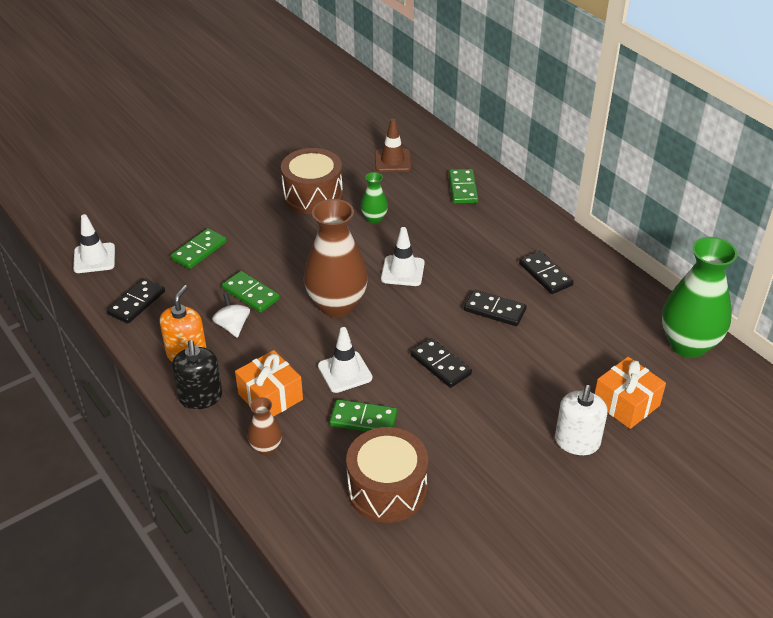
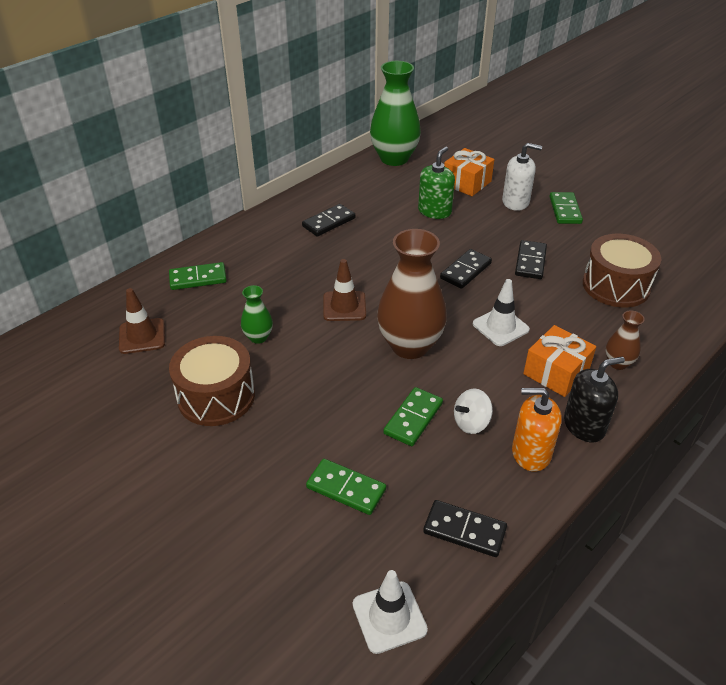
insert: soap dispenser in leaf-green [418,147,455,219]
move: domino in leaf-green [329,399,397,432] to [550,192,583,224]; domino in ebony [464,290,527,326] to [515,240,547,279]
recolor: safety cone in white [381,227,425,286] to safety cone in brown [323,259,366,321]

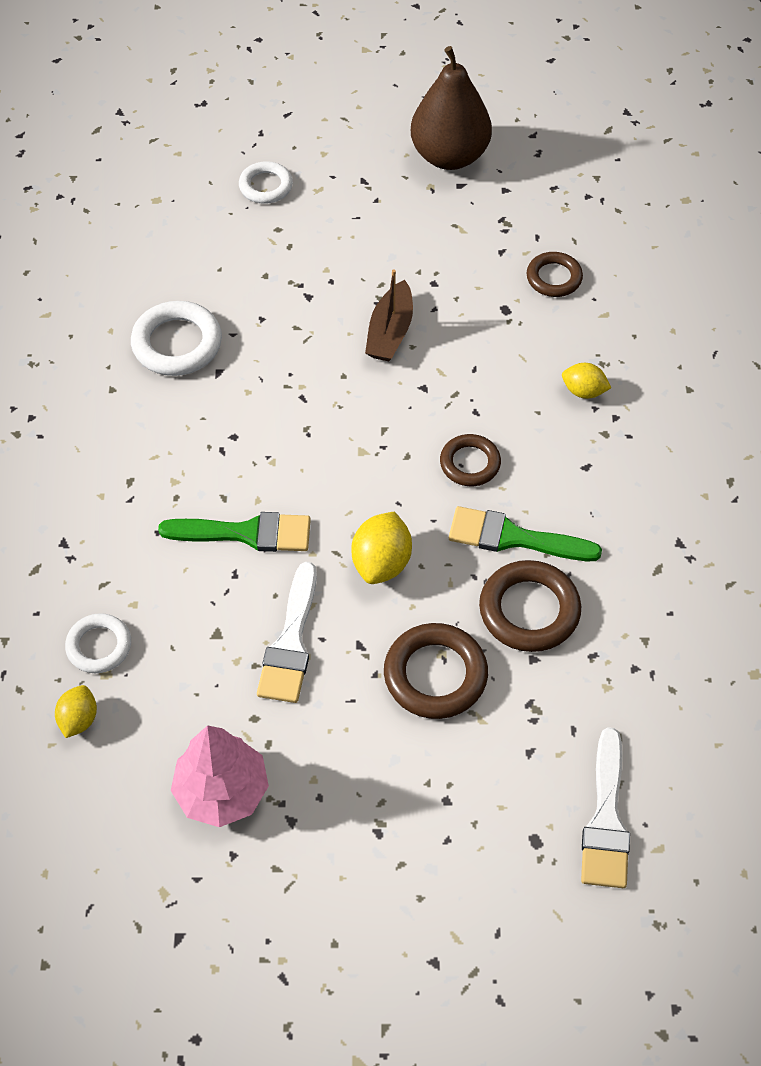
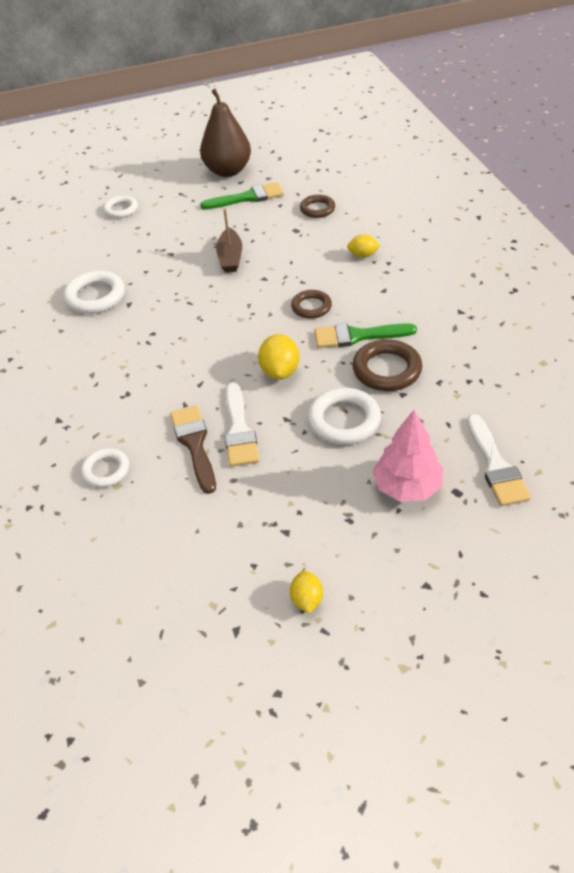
insert: paintbrush in brown [170,406,216,494]
move: citrus fruit in golden [55,685,97,738] to [290,571,323,614]; paintbrush in leaf-green [158,512,311,552] to [200,182,284,210]; tree in pink [171,725,269,827] to [372,410,443,502]
recolor: hoop in brown [384,623,488,719] to hoop in white [308,388,381,445]

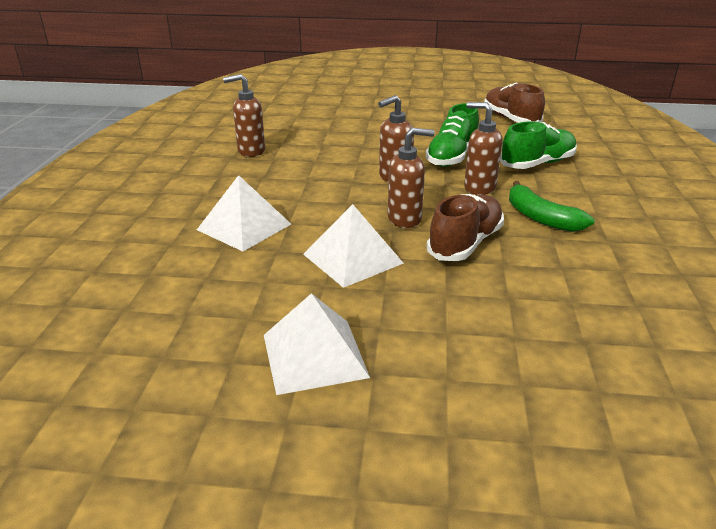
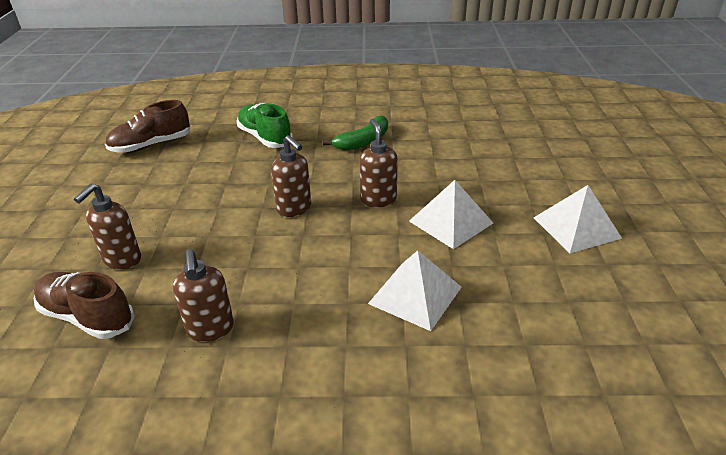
delete: sneaker in leaf-green [426,103,479,167]
move: sneaker in brown [427,194,504,261] to [33,272,135,339]; soap dispenser in brown [464,102,503,195] to [74,183,141,270]

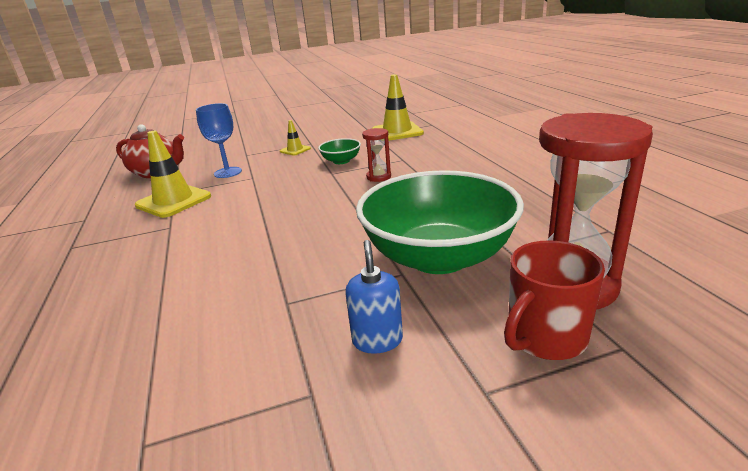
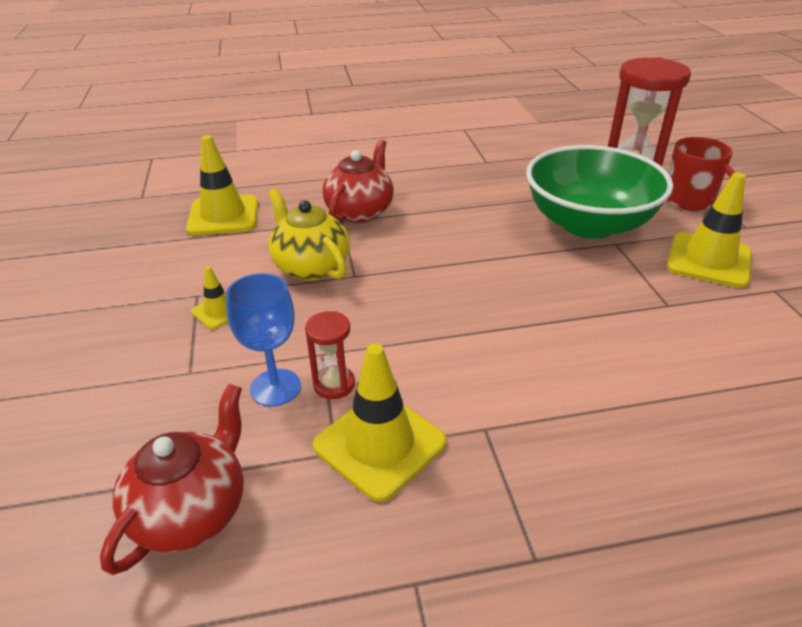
insert: teapot in scarlet [323,139,394,223]
move: sand timer in scarlet [362,128,391,182] to [305,311,355,399]
replace: deep dish in leaf-green [318,138,361,164] to teapot in golden [268,188,350,281]; soap dispenser in blue [345,240,403,354] to safety cone in golden [667,172,752,288]

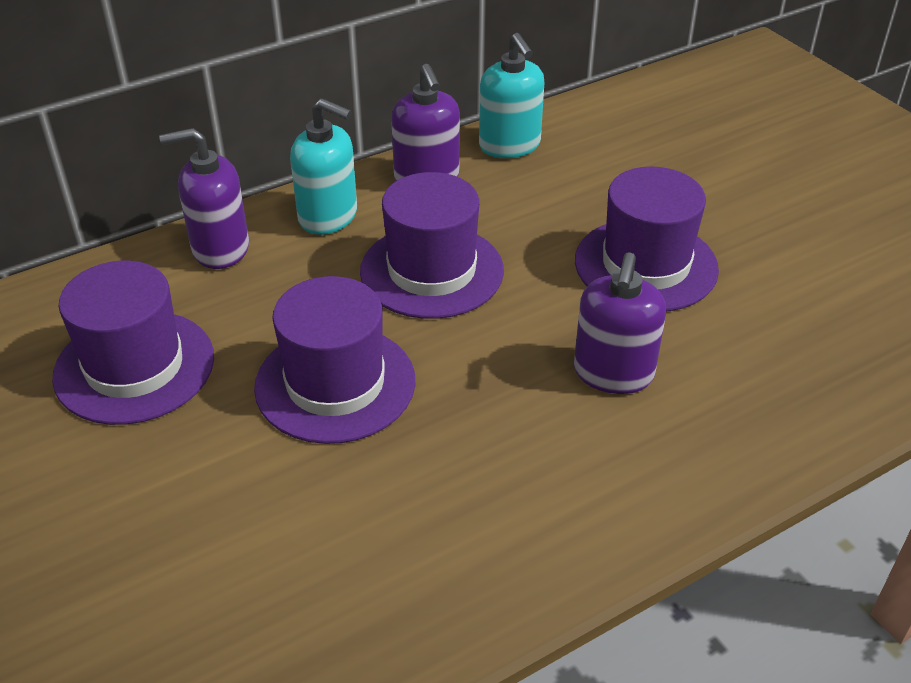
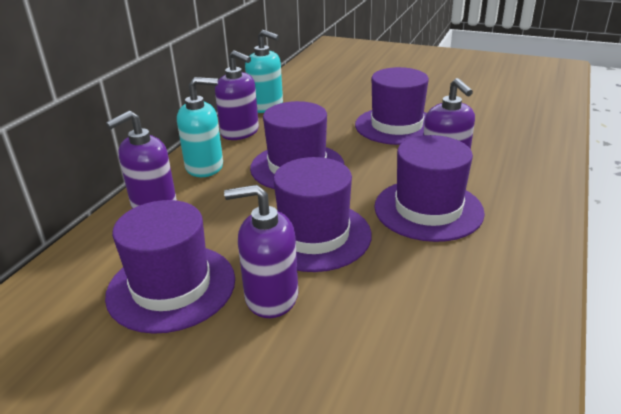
insert: soap dispenser in purple [224,185,298,318]; hat in purple [374,135,485,242]

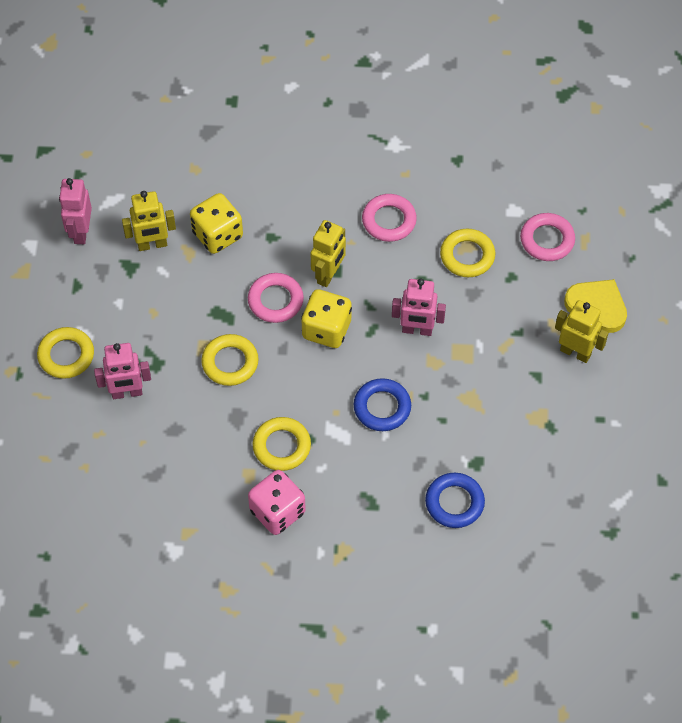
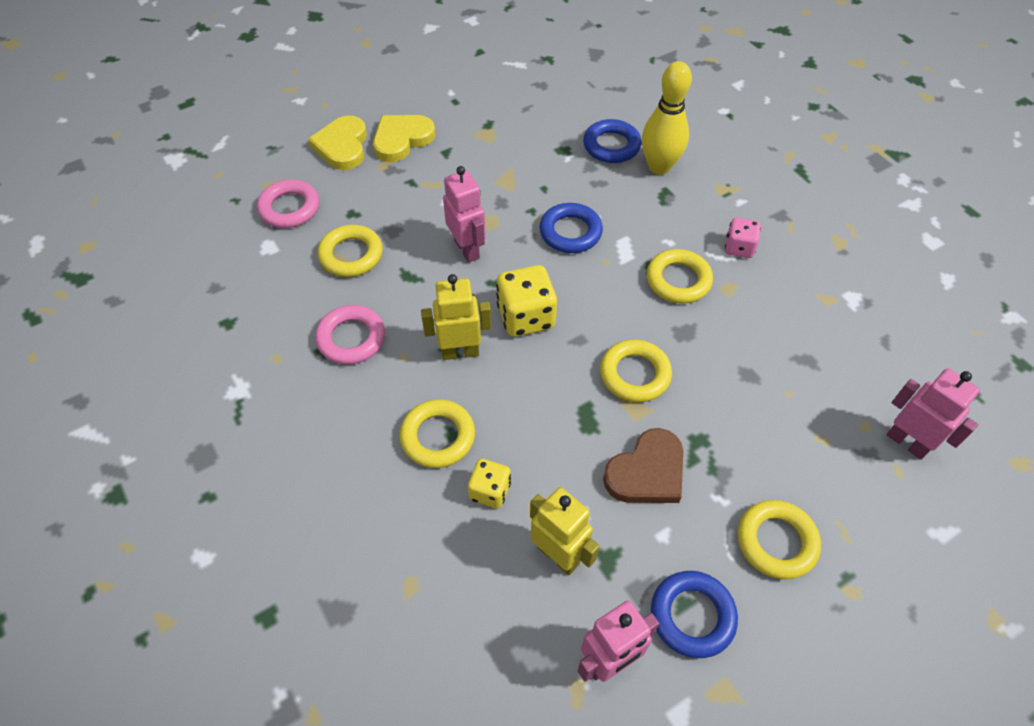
delete: hoop in pink [248,273,304,323]
insert: hoop in golden [400,399,475,468]; love heart in brown [603,428,683,503]; bowling pin in golden [642,61,692,175]; hoop in blue [651,571,738,658]
move: robot figure in pink [94,343,151,399] to [887,368,980,460]
replace: robot figure in golden [555,300,608,363] to love heart in golden [373,115,436,162]
resize: game die in golden [190,193,243,254] = [468,459,511,508] x0.61; game die in pink [248,470,306,535] = [725,218,761,258] x0.61

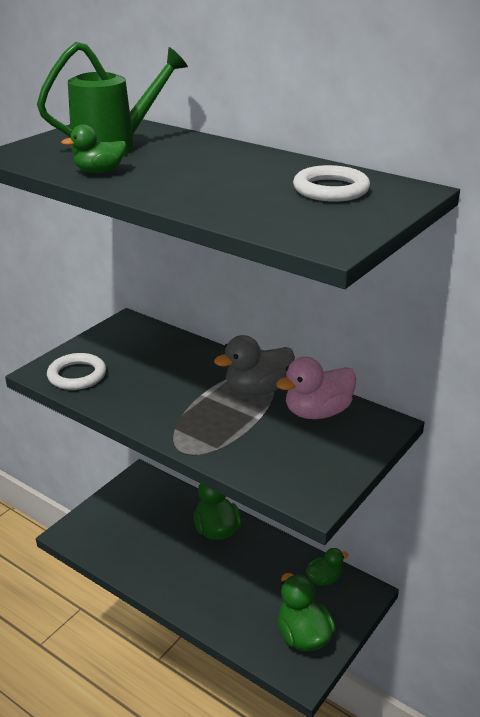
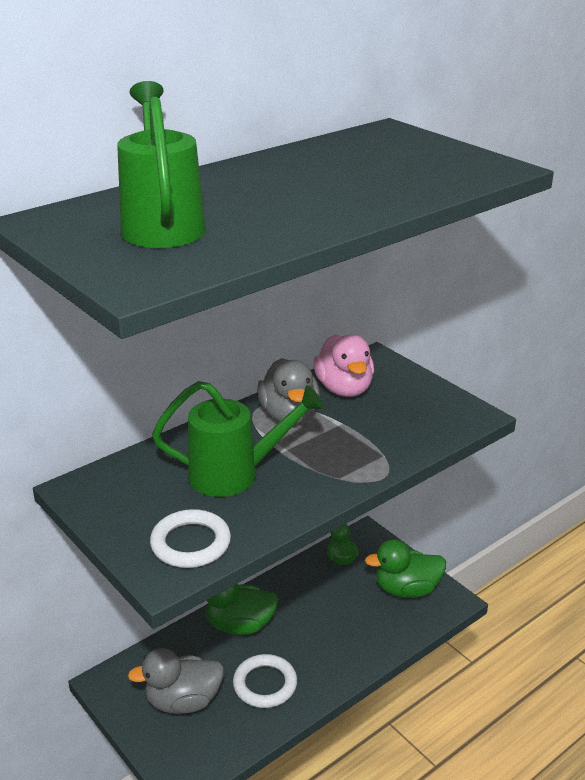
delete: rubber duck in leaf-green [61,125,126,173]
insert: rubber duck in ash-grey [128,648,224,714]; watering pot in leaf-green [152,381,325,497]
move: hoop in white [293,165,370,202] to [233,654,297,708]

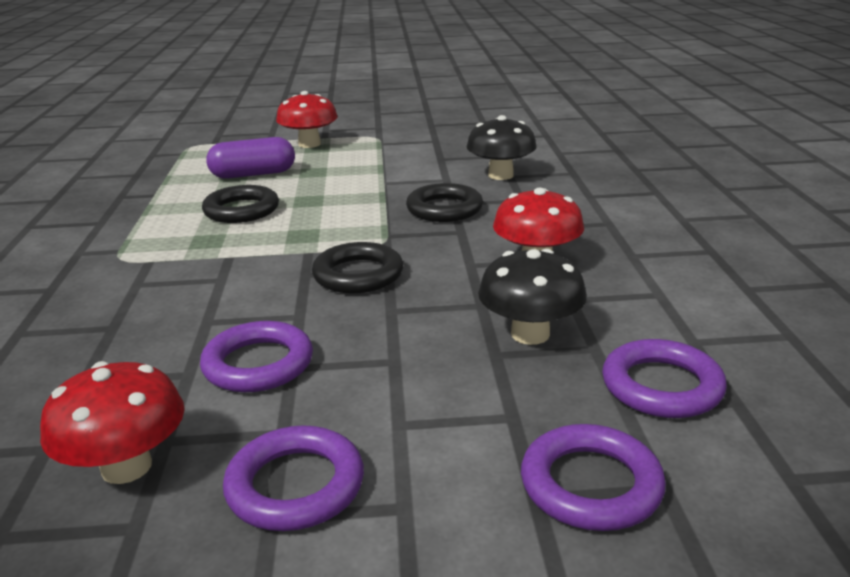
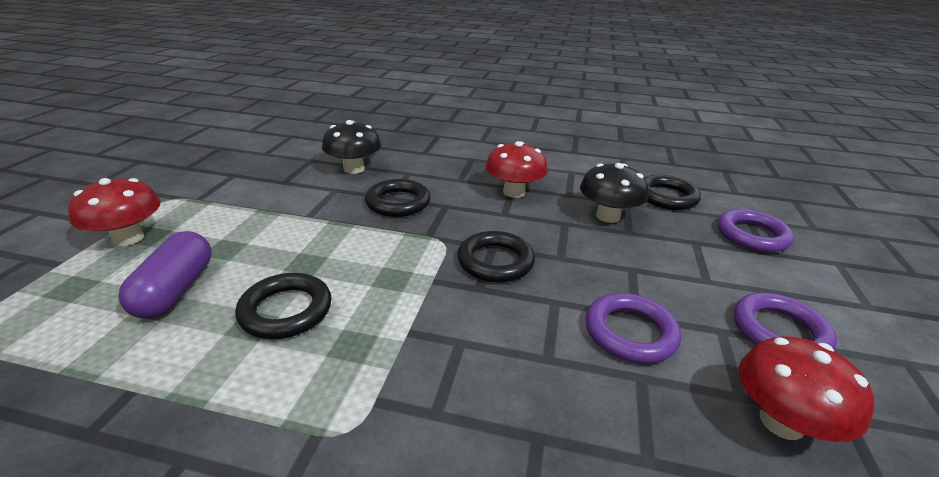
recolor: hoop in purple [602,339,727,418] to hoop in ebony [645,175,701,210]

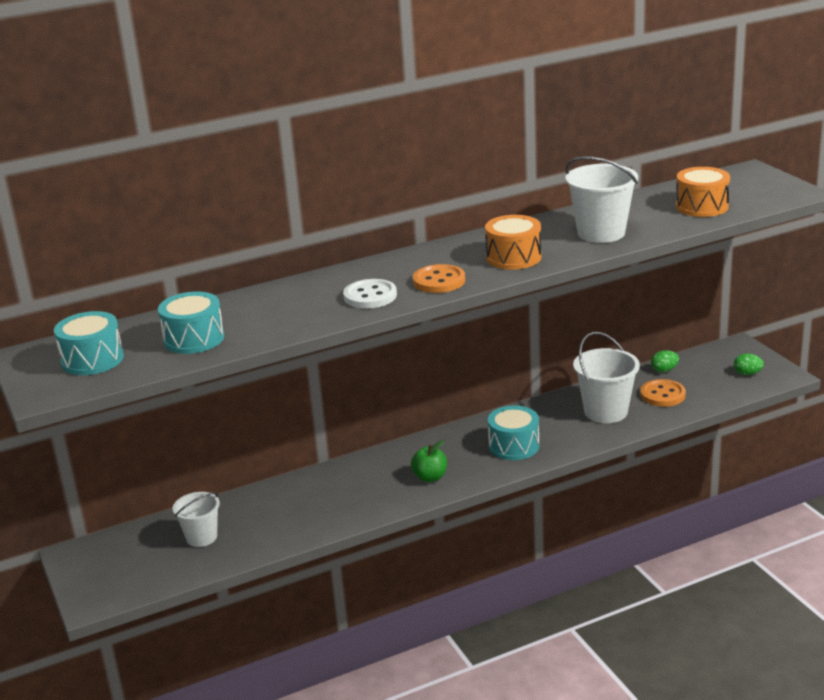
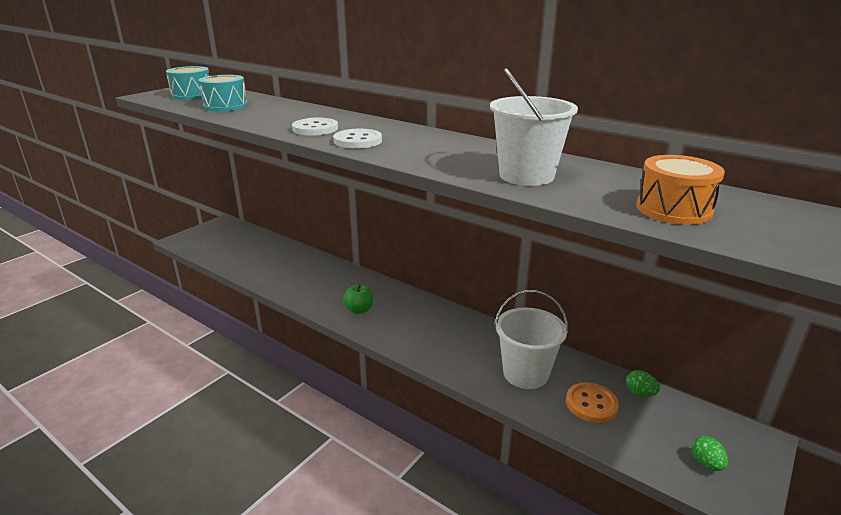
delete: pail in white [173,492,220,547]; toy drum in orange [485,215,541,270]; toy drum in aqua [488,406,540,460]
recolor: button in orange [413,264,465,293] to button in white [333,129,382,149]

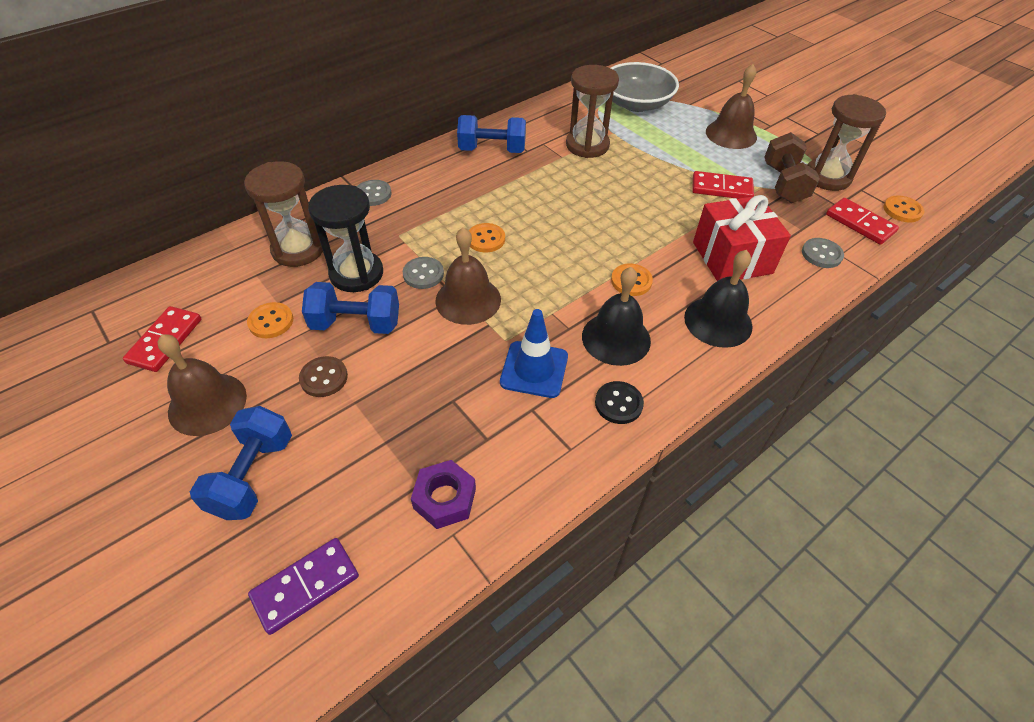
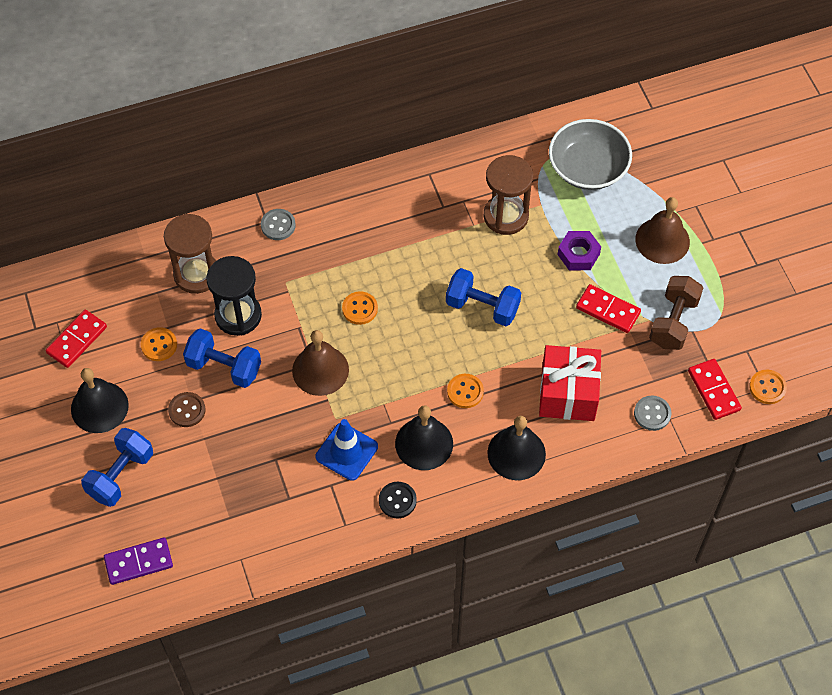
delete: button in ash-grey [403,257,444,289]; sand timer in brown [807,94,886,191]
move: hex nut in purple [411,460,476,529] to [557,231,601,270]; free weight in blue [457,115,526,153] to [446,268,521,326]
recolor: school bell in brown [157,334,247,436] to school bell in ebony [71,368,129,433]

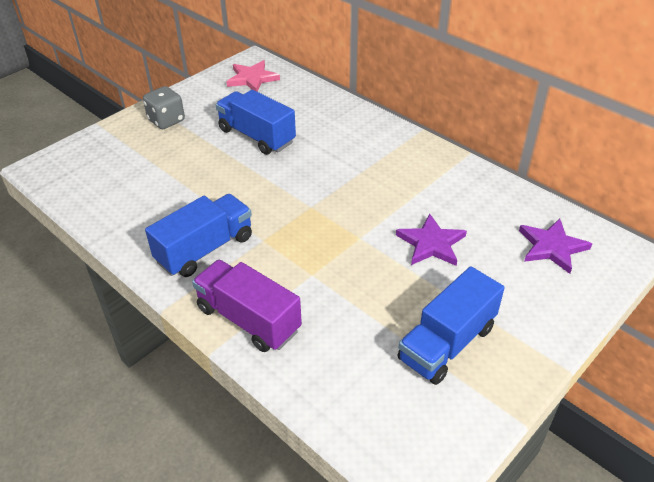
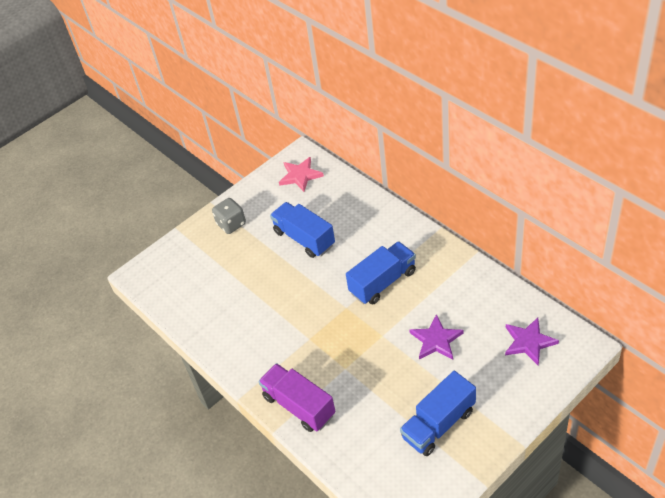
move: lorry in blue [145,194,252,277] to [346,241,416,305]

